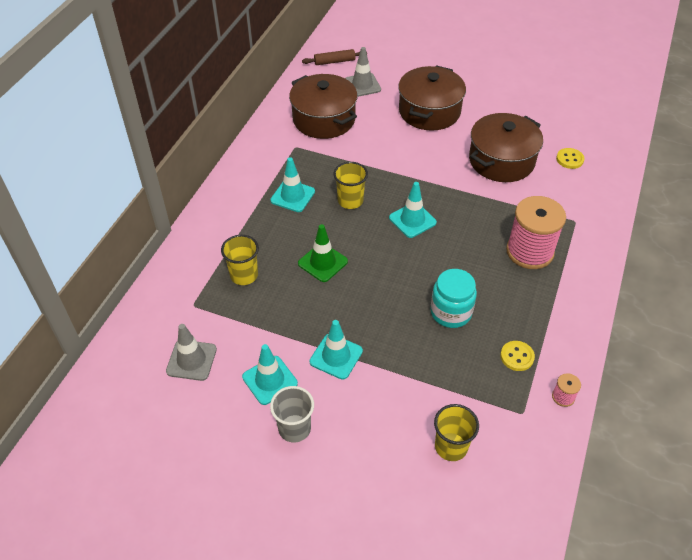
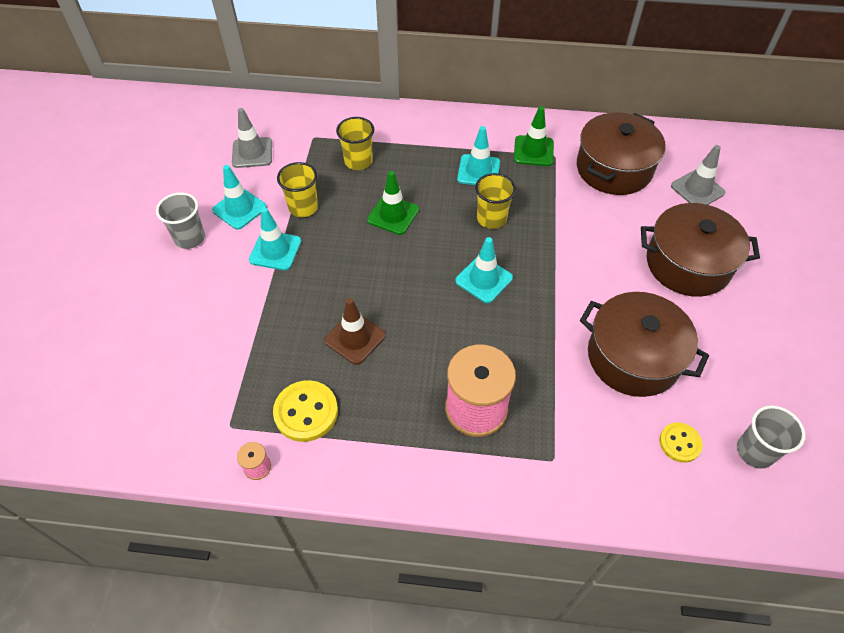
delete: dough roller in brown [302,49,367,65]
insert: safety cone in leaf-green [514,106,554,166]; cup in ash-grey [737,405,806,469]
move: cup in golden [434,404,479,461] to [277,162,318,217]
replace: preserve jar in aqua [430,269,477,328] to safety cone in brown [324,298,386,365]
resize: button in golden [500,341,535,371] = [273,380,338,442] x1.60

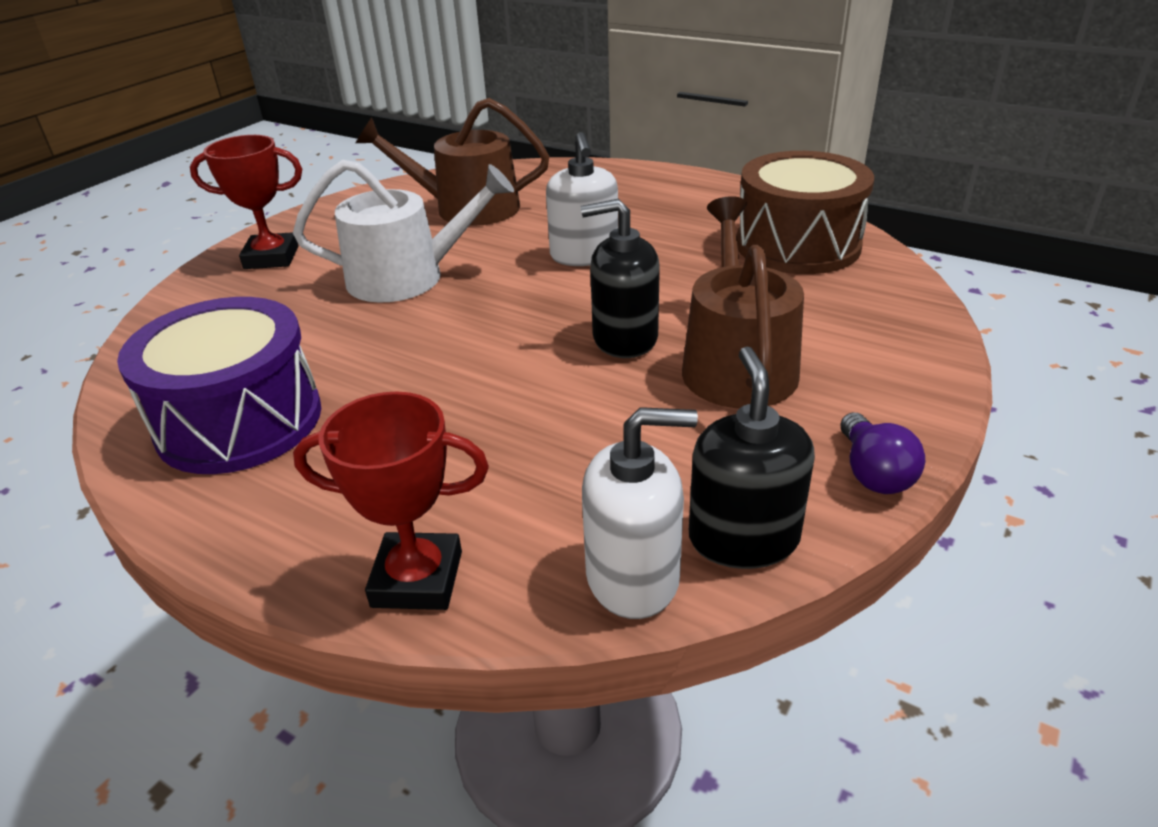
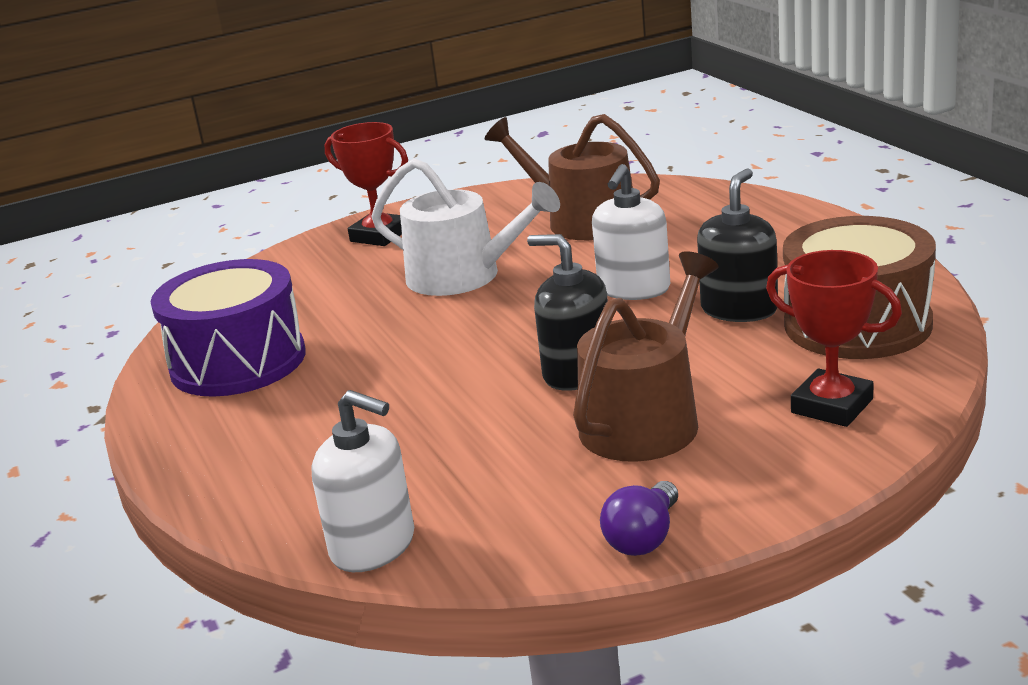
move: award cup in scarlet [293,392,489,610] to [766,250,902,427]; soap dispenser in ebony [689,346,815,569] to [697,168,778,322]

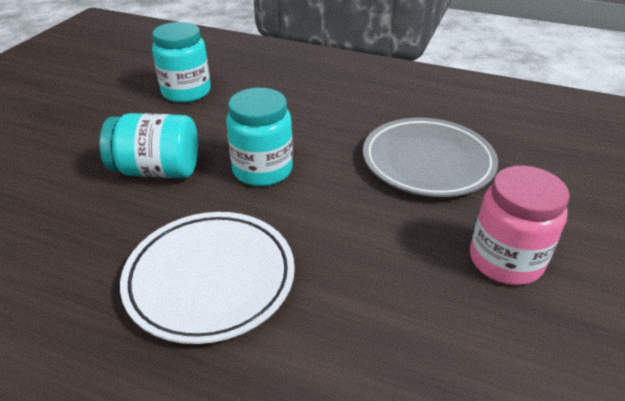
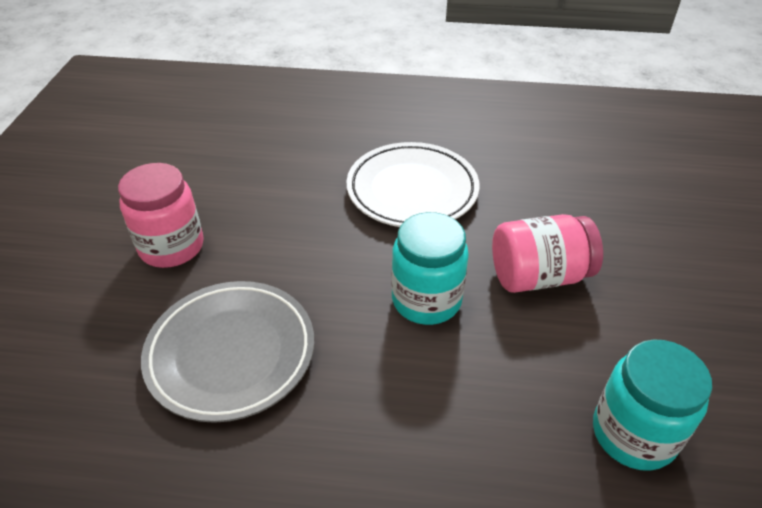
recolor: preserve jar in aqua [99,113,198,178] to preserve jar in pink [492,214,603,293]

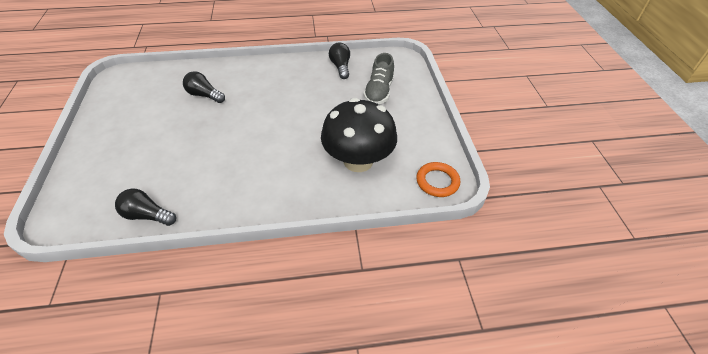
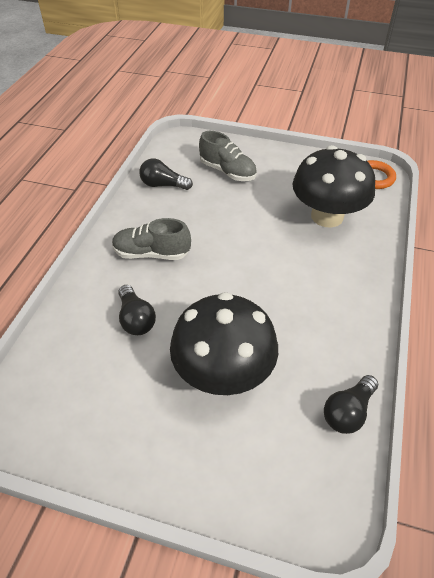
insert: sneaker in ash-grey [112,218,191,260]; fungus in ebony [170,292,278,395]
rotate: lightbulb in ebony [183,71,225,103] = [119,285,156,335] 75 degrees counterclockwise

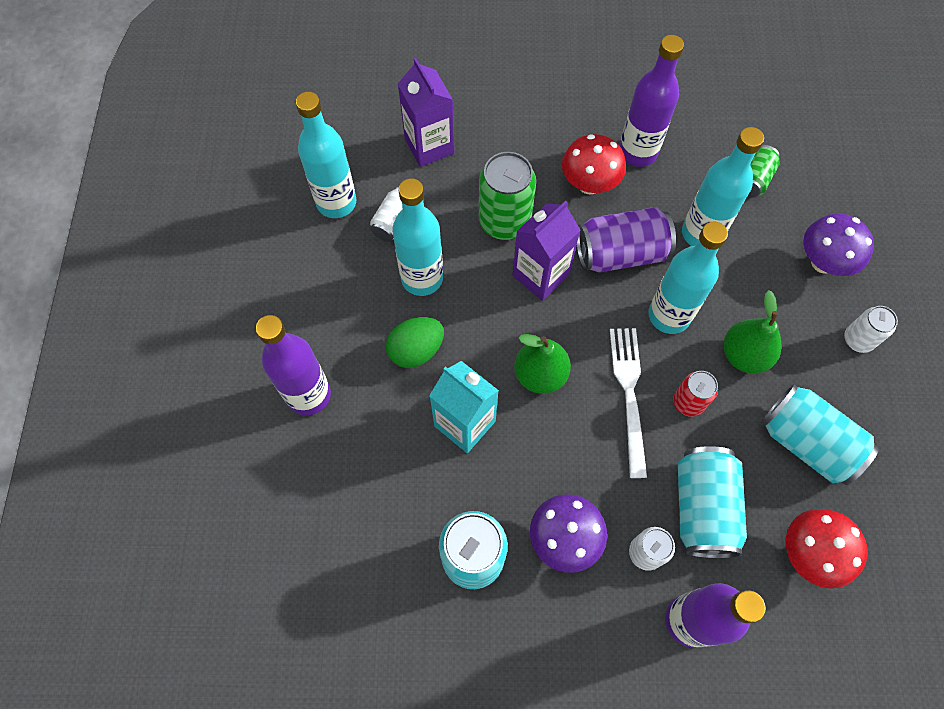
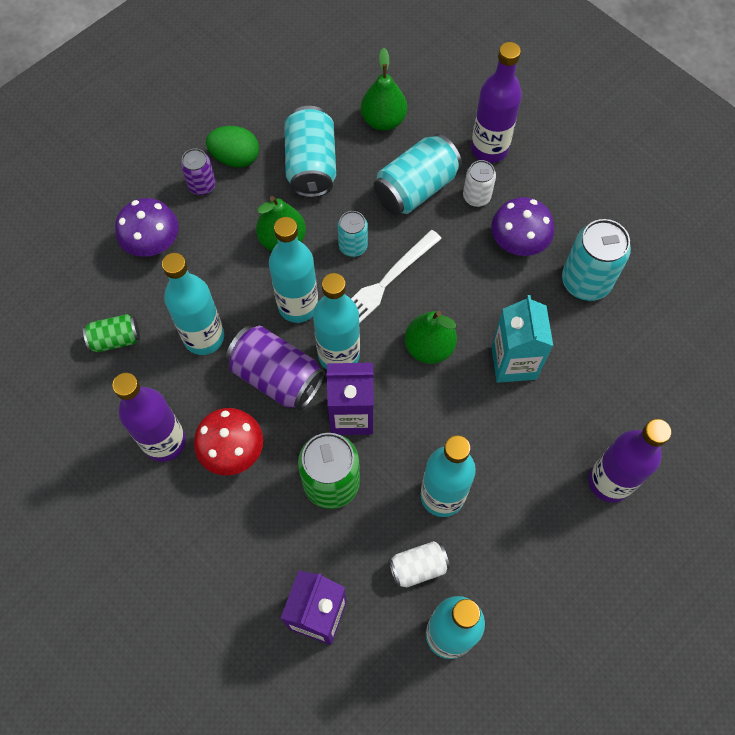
insert: flask in aqua [313,273,360,370]
move: toy egg in leaf-green [386,317,444,368] to [206,126,259,167]
replace: fungus in scarlet [786,509,868,588] to pear fruit in leaf-green [361,48,407,131]
recolor: can in scarlet [673,371,718,417] to can in aqua [337,211,368,257]; can in white [844,306,898,353] to can in purple [181,149,216,195]

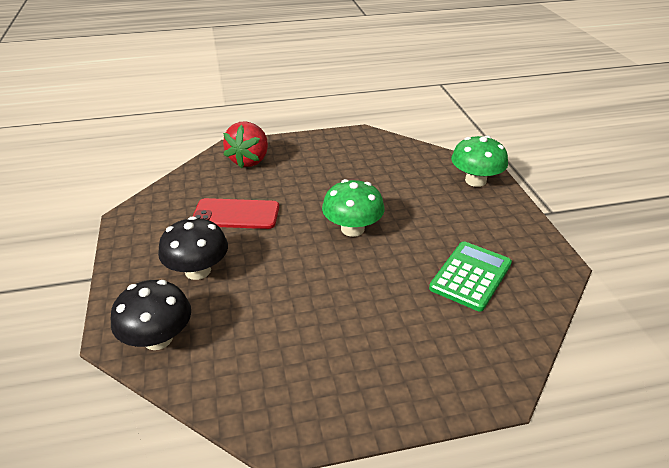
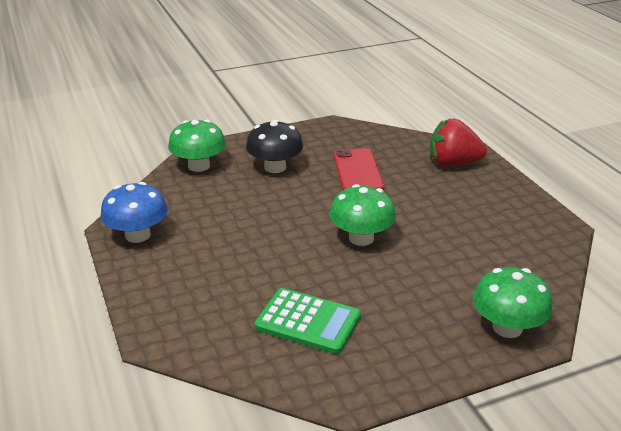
insert: fungus in blue [100,182,168,243]
recolor: fungus in ebony [111,280,191,350] to fungus in leaf-green [168,120,226,172]

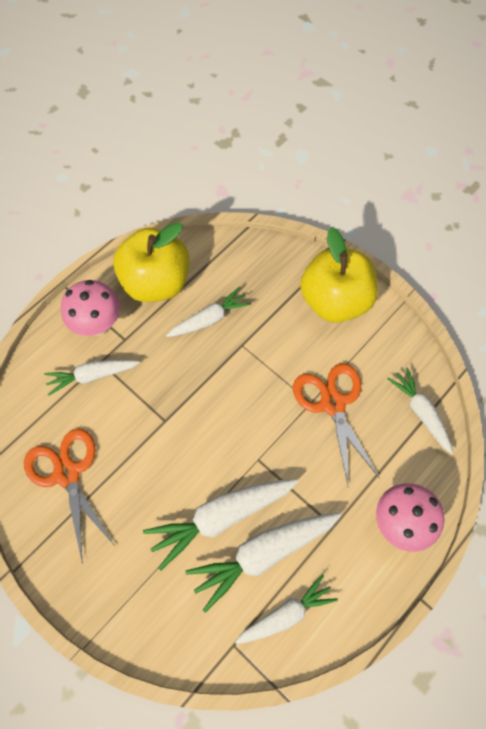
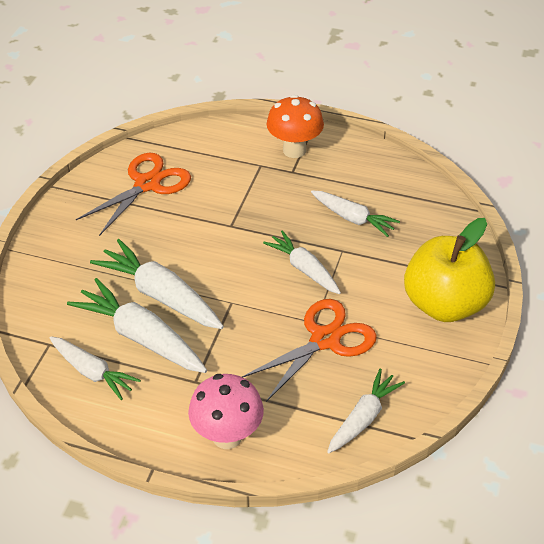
delete: apple in golden [113,222,190,302]
move: carrot in white [44,360,140,395] to [263,230,341,294]
recolor: fungus in pink [61,280,120,336] to fungus in orange [267,95,324,158]

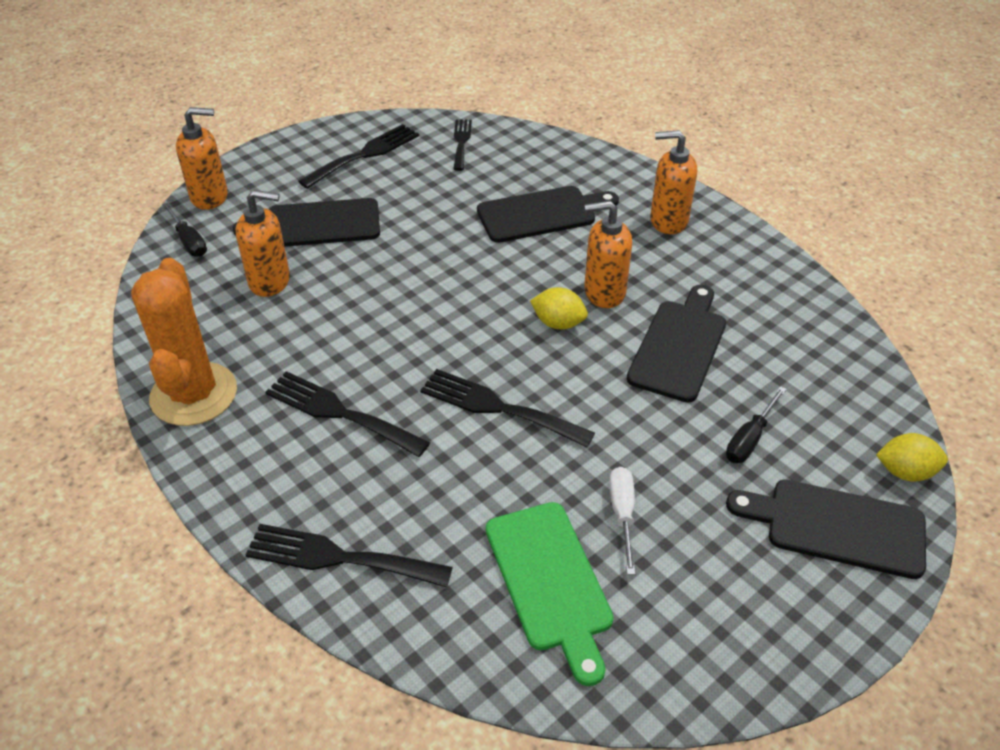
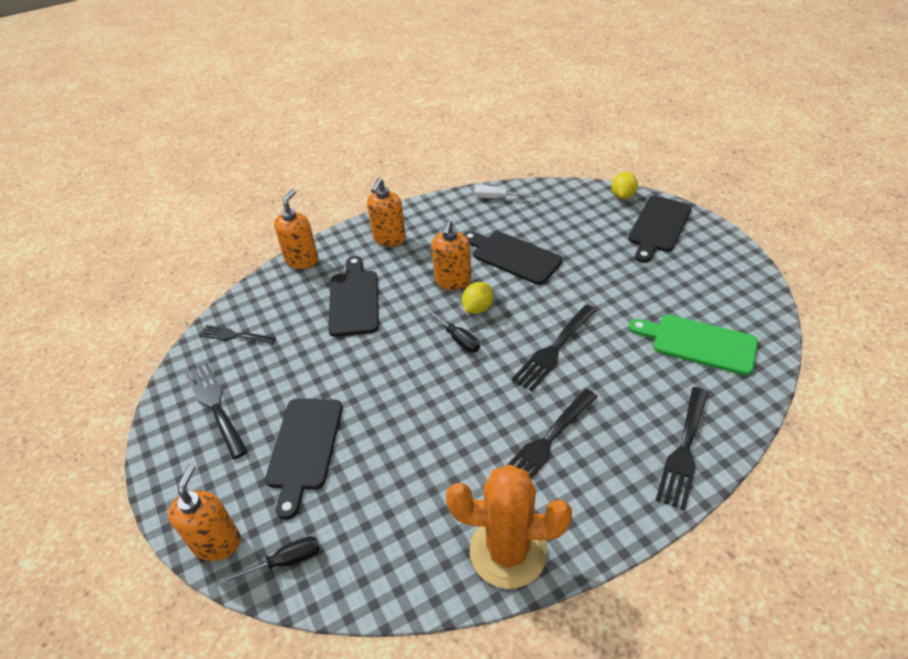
move: soap dispenser in orange [236,190,290,297] to [274,189,318,269]; hand screwdriver in white [609,467,635,575] to [474,185,537,198]; hand screwdriver in ebony [726,386,787,463] to [425,308,480,352]
rotate: cutting board in leaf-green [486,502,614,686] = [629,315,758,376] 150 degrees counterclockwise

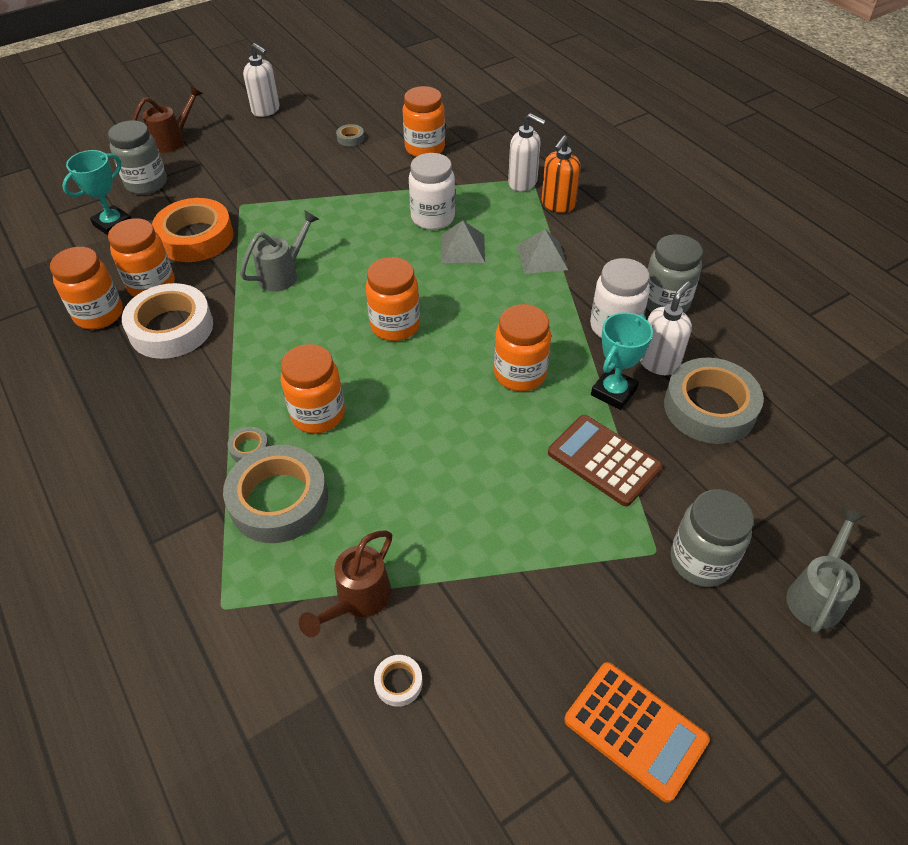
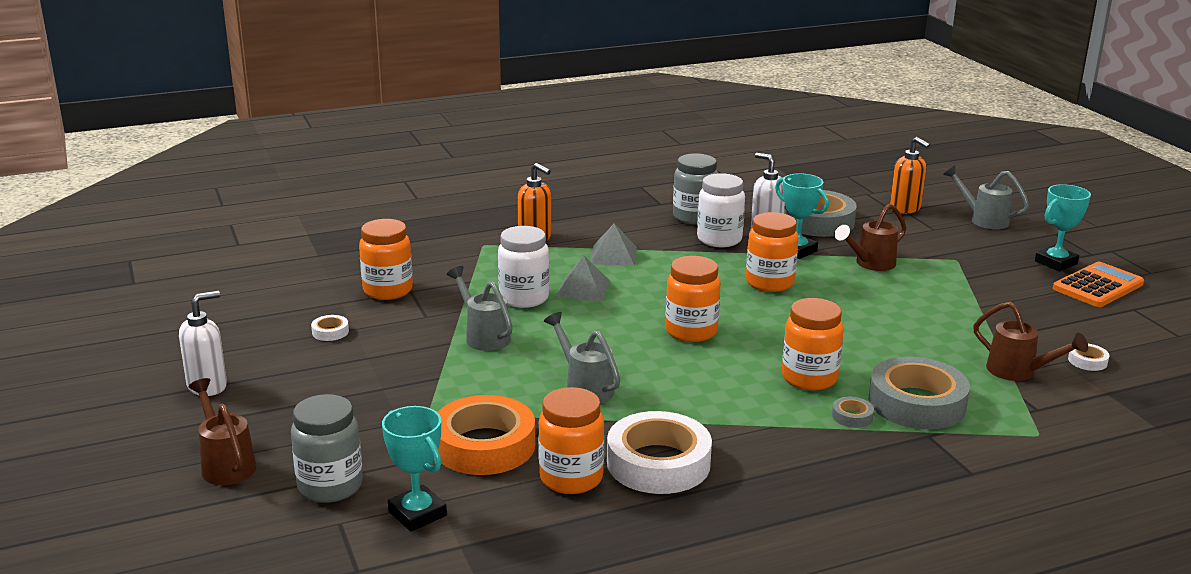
delete: preserve jar in orange [50,247,123,329]; soap dispenser in white [508,113,546,191]; preserve jar in ash-grey [671,489,754,587]
insert: watering pot in ash-grey [447,266,513,351]; soap dispenser in orange [890,137,931,214]; award cup in aqua [1035,184,1091,271]
replace: pocket calculator in brown [548,415,662,507] to watering pot in brown [835,204,906,271]
recolor: roll of tape in ash-grey [336,124,364,146] to roll of tape in white [311,315,349,341]

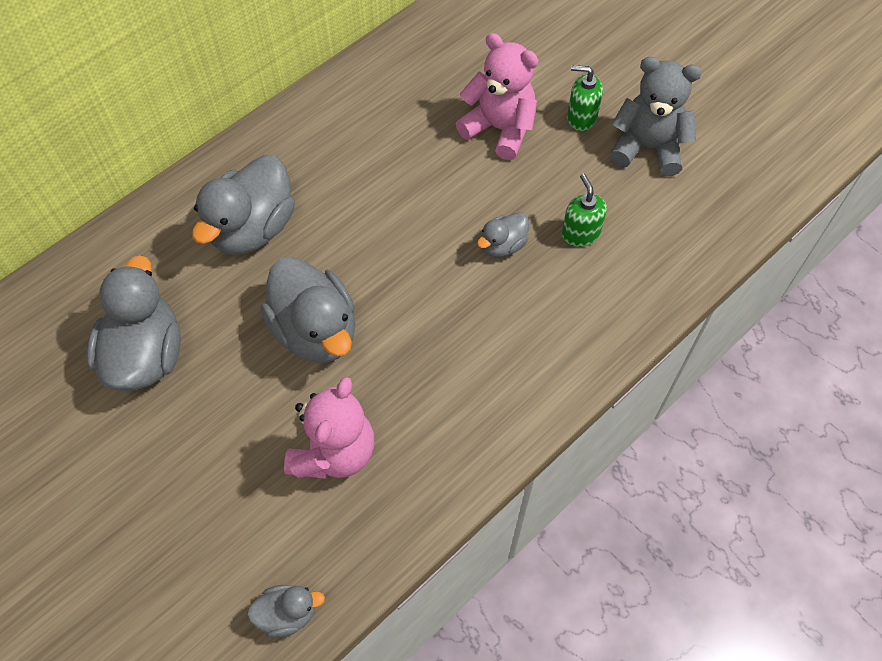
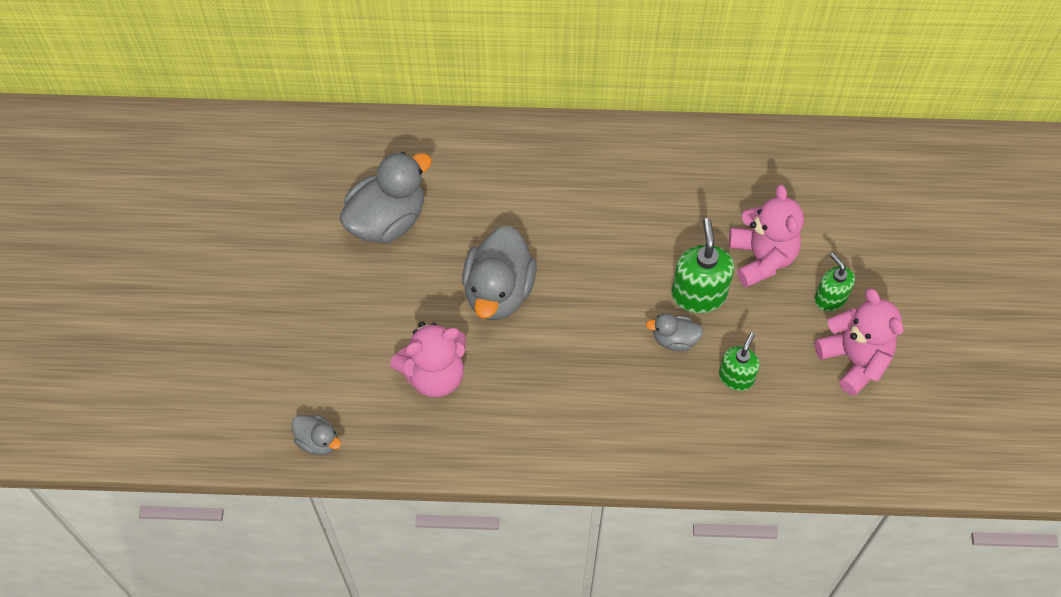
delete: rubber duck in ash-grey [192,155,295,255]
insert: soap dispenser in leaf-green [672,218,734,313]
recolor: teddy in ash-grey [610,57,702,176] to teddy in pink [815,288,904,396]

